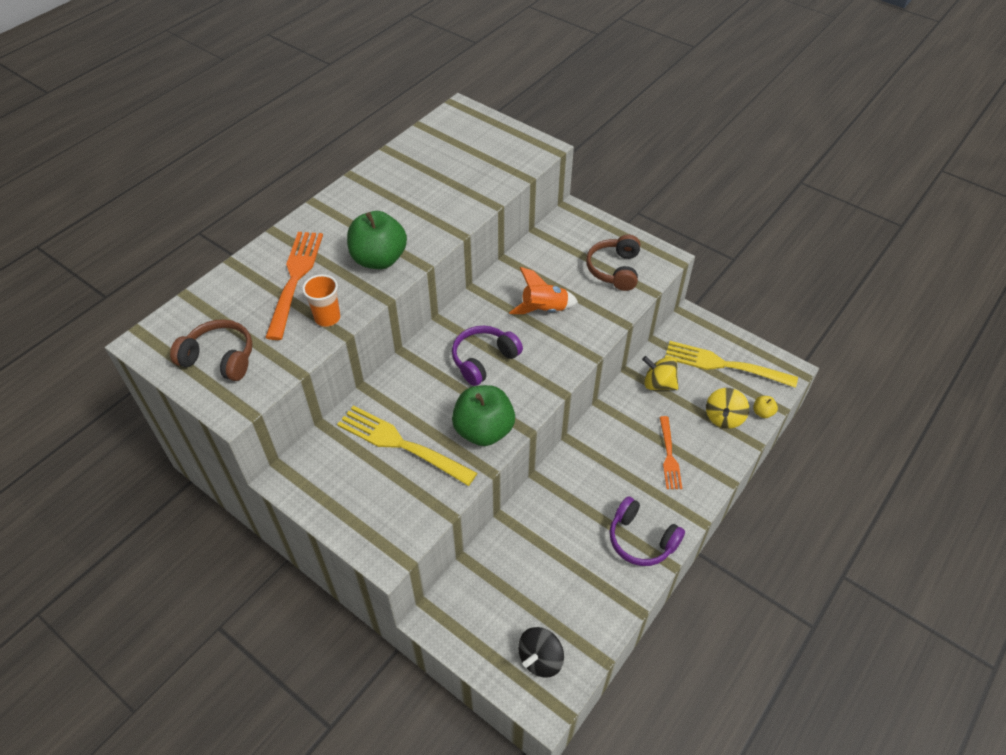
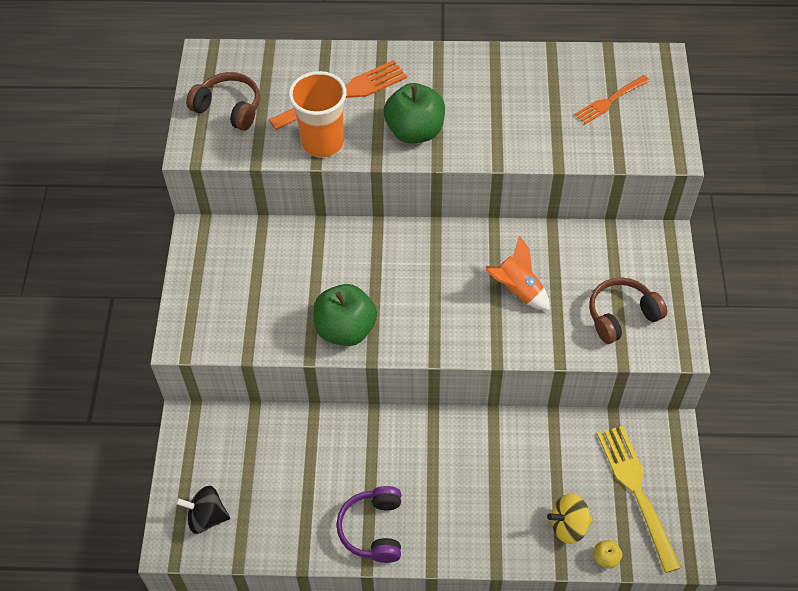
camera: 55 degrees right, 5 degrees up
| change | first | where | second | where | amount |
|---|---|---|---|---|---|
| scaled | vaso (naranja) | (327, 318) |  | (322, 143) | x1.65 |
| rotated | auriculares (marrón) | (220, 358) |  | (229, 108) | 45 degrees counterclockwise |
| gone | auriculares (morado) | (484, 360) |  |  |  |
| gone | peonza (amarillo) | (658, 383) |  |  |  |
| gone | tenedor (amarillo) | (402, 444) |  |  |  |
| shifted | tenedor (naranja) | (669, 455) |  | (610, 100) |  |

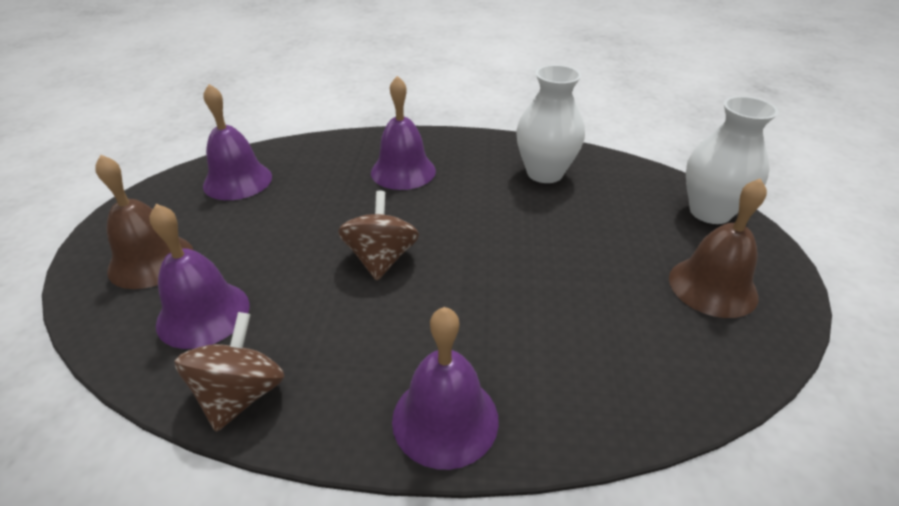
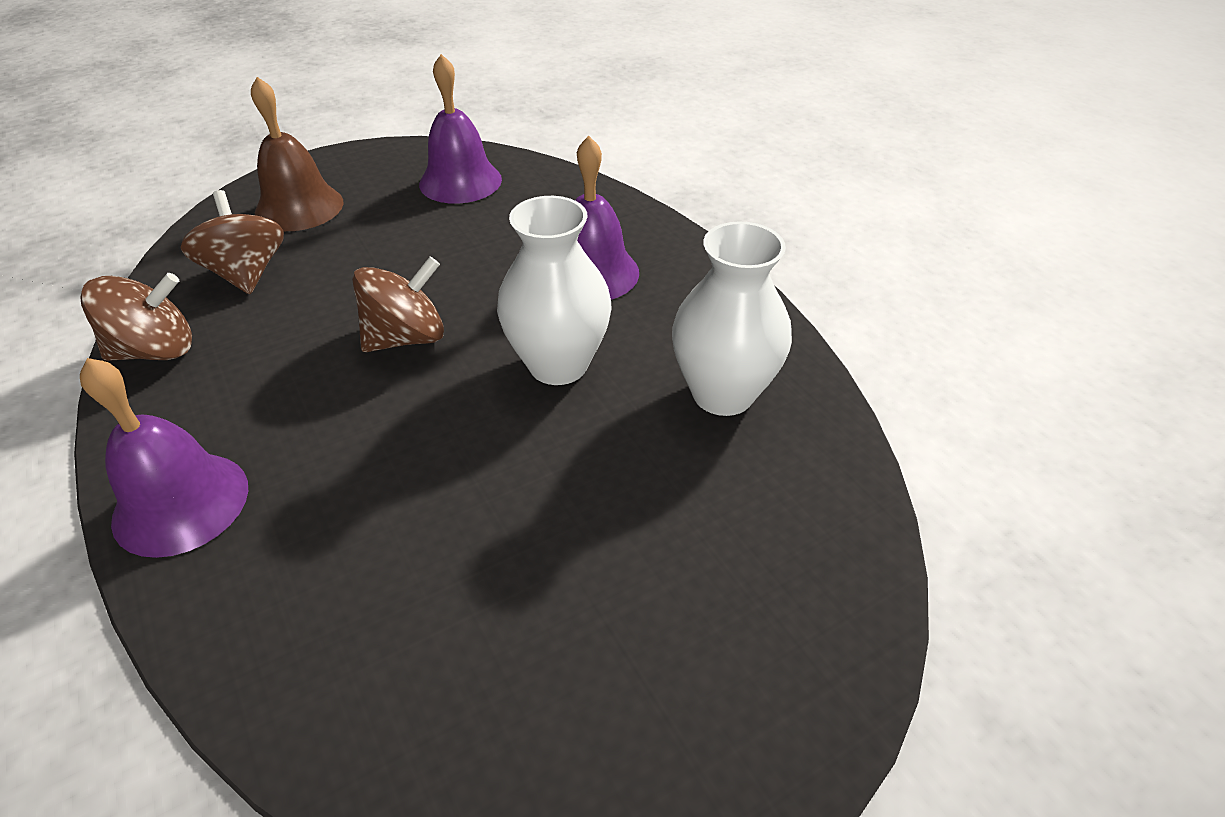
camera: 55 degrees right, 5 degrees up
| change | first | where | second | where | amount |
|---|---|---|---|---|---|
| shifted | florero (blanco) | (710, 212) |  | (558, 364) |  |
| gone | campana (marrón) | (712, 286) |  |  |  |
| swapped | campana (morado) | (203, 314) | peonza (marrón) | (247, 274) |  |

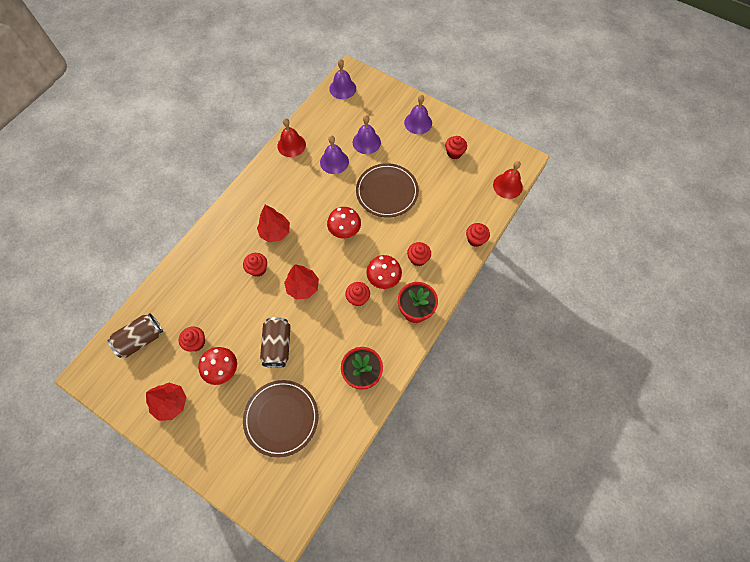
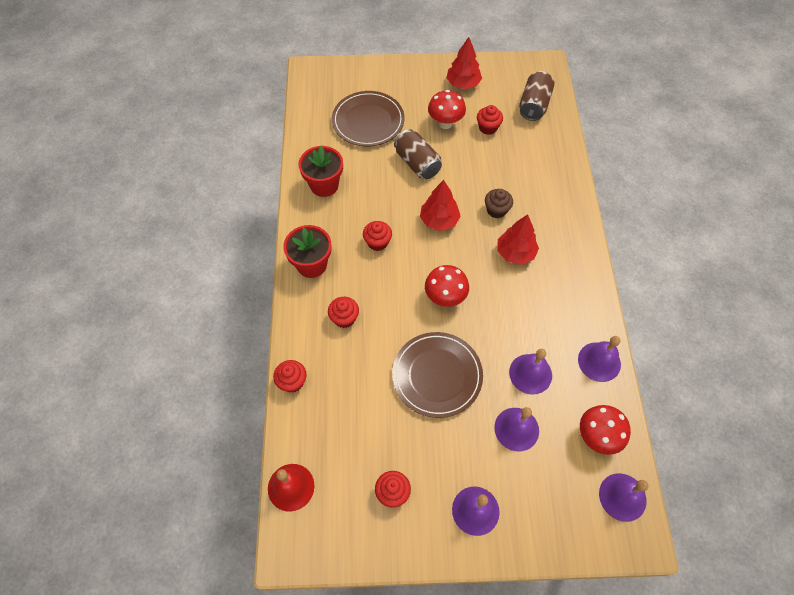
camera: 145 degrees right, 5 degrees down
| change | first | where | second | where | amount |
|---|---|---|---|---|---|
| repainted | campana (rojo) | (291, 145) | campana (morado) | (599, 361) |  |
| repainted | magdalena (rojo) | (258, 269) | magdalena (marrón) | (496, 210) |  |
| shifted | seta (rojo) | (383, 280) |  | (597, 437) |  |

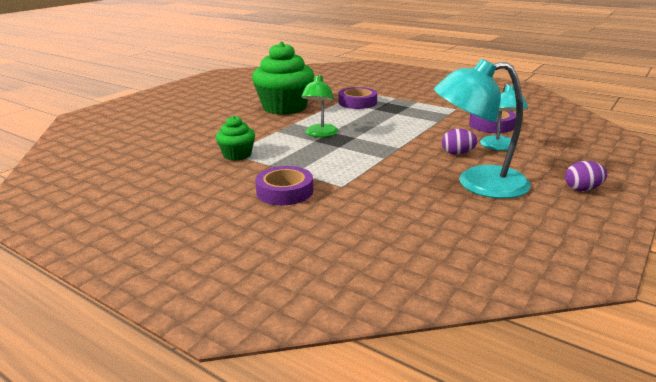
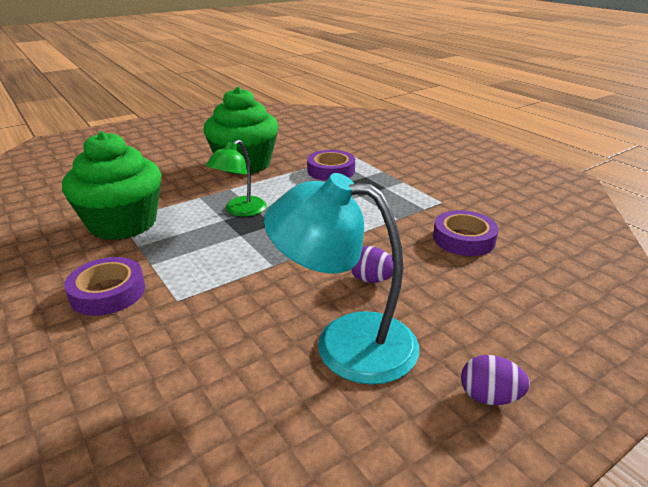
camera: 20 degrees right, 5 degrees up
| change | first | where | second | where | amount |
|---|---|---|---|---|---|
| gone | lámpara (turquesa) | (500, 147) |  |  |  |
| scaled | magdalena (verde) | (237, 155) |  | (123, 223) | x1.97 |

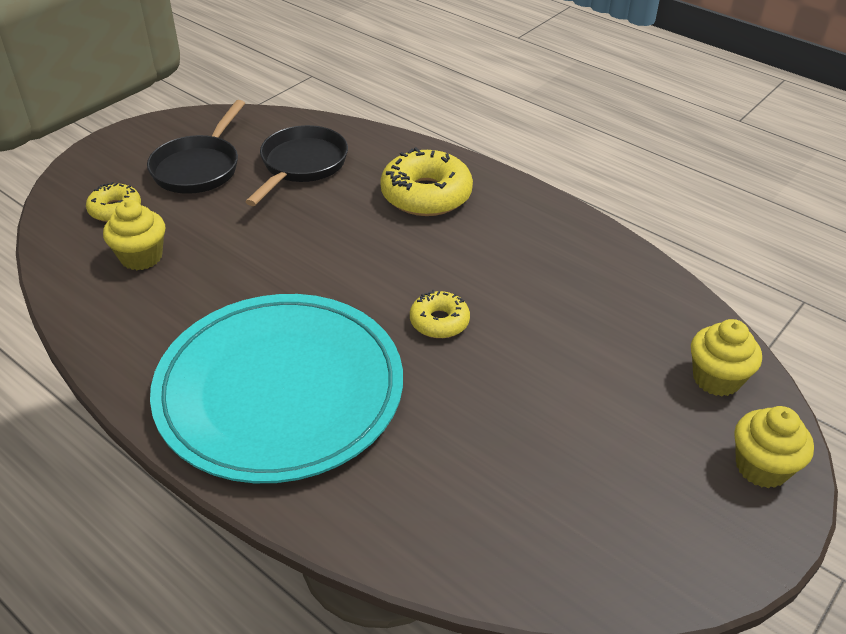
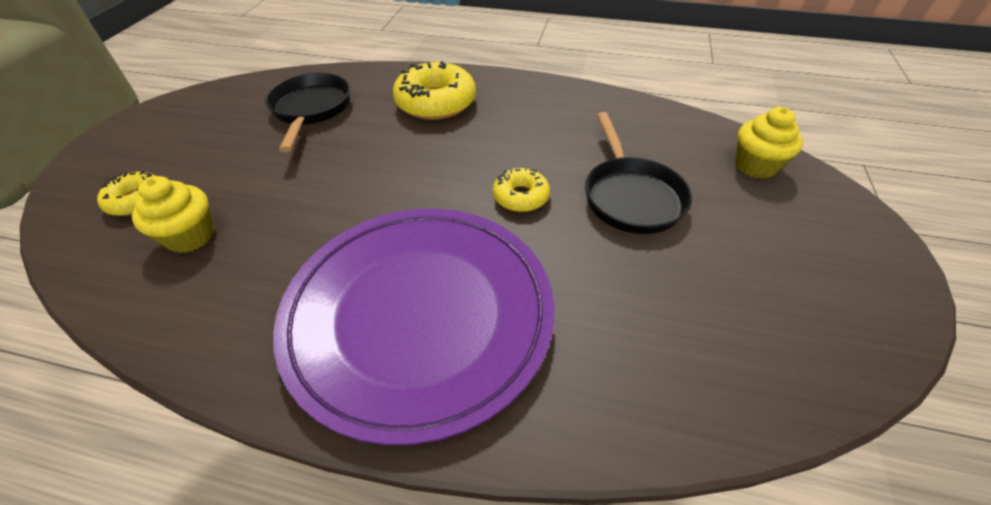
camera: 25 degrees left, 5 degrees up
| change | first | where | second | where | amount |
|---|---|---|---|---|---|
| shifted | sartén (negro) | (199, 168) |  | (631, 196) |  |
| repainted | plato (turquesa) | (280, 390) | plato (morado) | (419, 315) |  |
| gone | magdalena (amarillo) | (761, 467) |  |  |  |

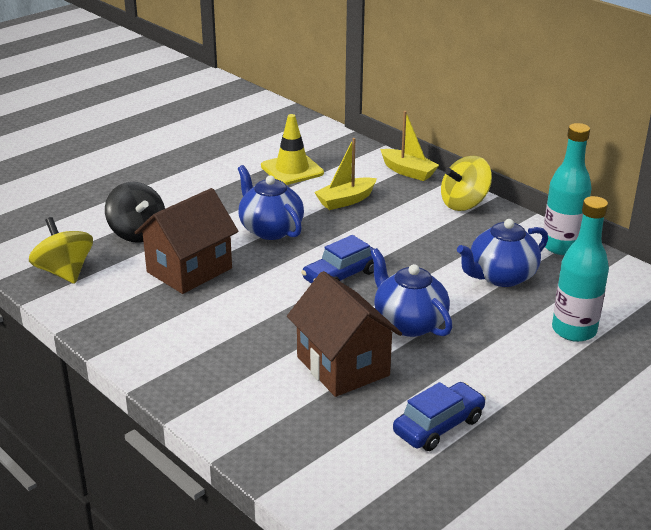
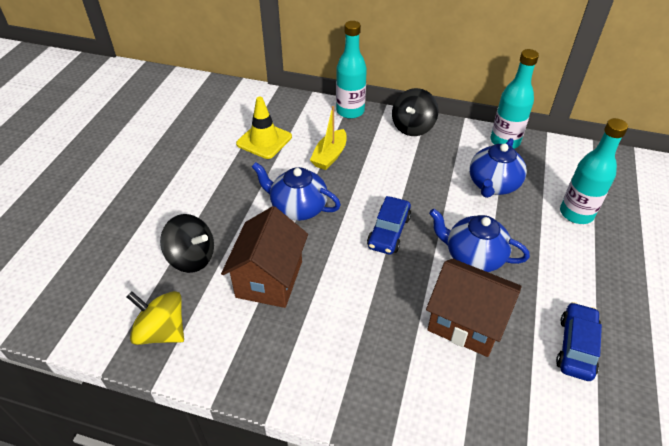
camera: 30 degrees left, 15 degrees up
| change | first | where | second | where | amount |
|---|---|---|---|---|---|
| swapped | barco (amarillo) | (408, 171) | botella (turquesa) | (350, 111) |  |
| repainted | peonza (amarillo) | (464, 203) | peonza (negro) | (413, 127) |  |

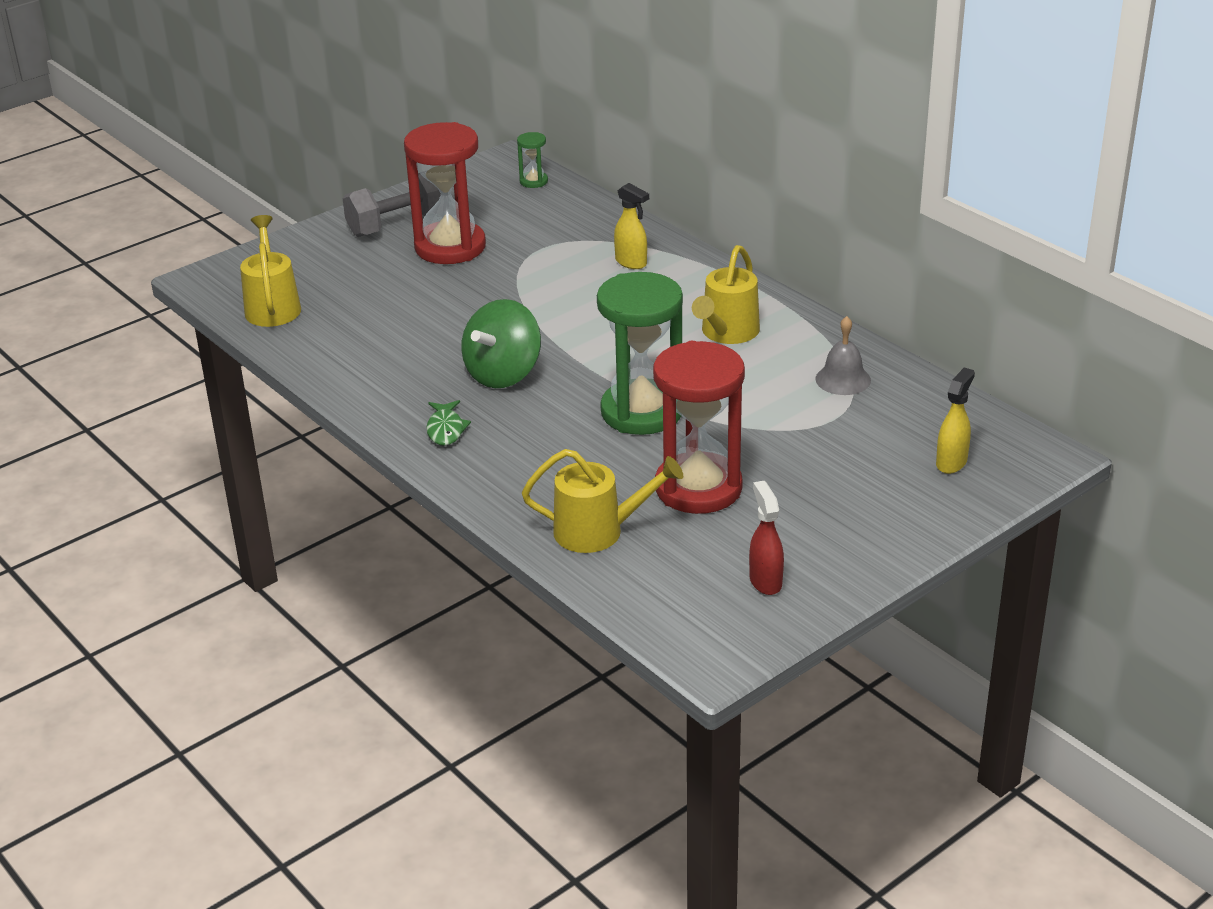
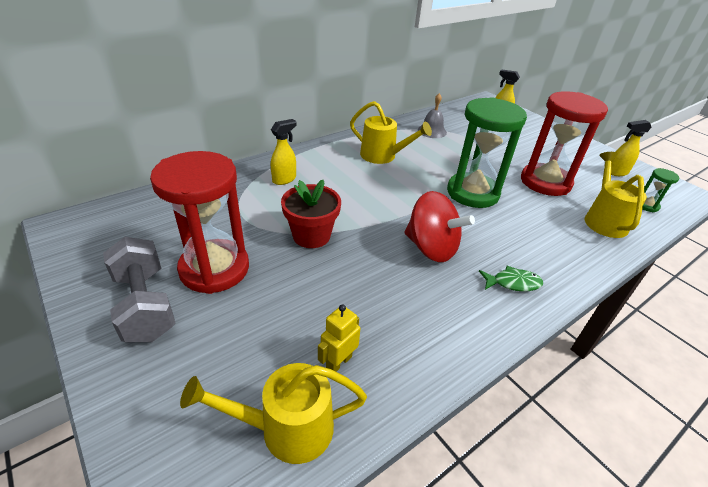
camera: 90 degrees left, 5 degrees up
| change | first | where | second | where | amount |
|---|---|---|---|---|---|
| shifted | reloj de arena (verde) | (533, 181) |  | (647, 205) |  |
| repainted | peonza (verde) | (503, 374) | peonza (rojo) | (431, 248) |  |
| repainted | pulverizador (rojo) | (765, 581) | pulverizador (amarillo) | (616, 172) |  |
| new |  |  | maceta (rojo) | (311, 236) |  |
| new |  |  | robot (amarillo) | (338, 362) |  |

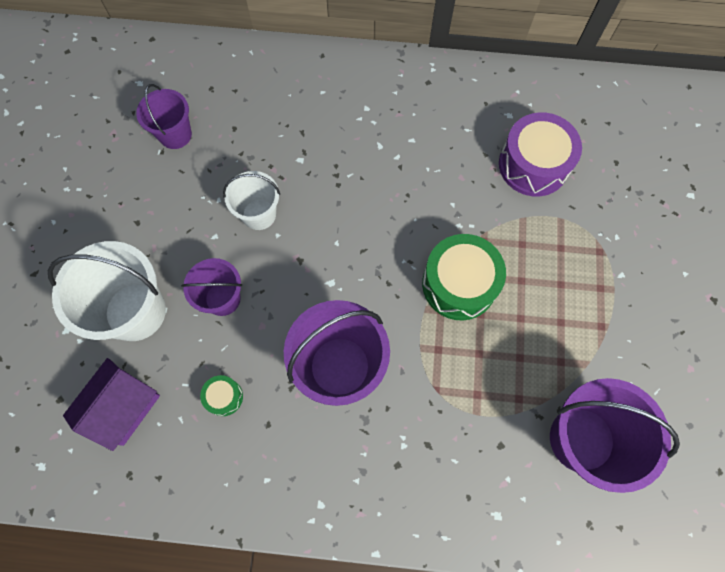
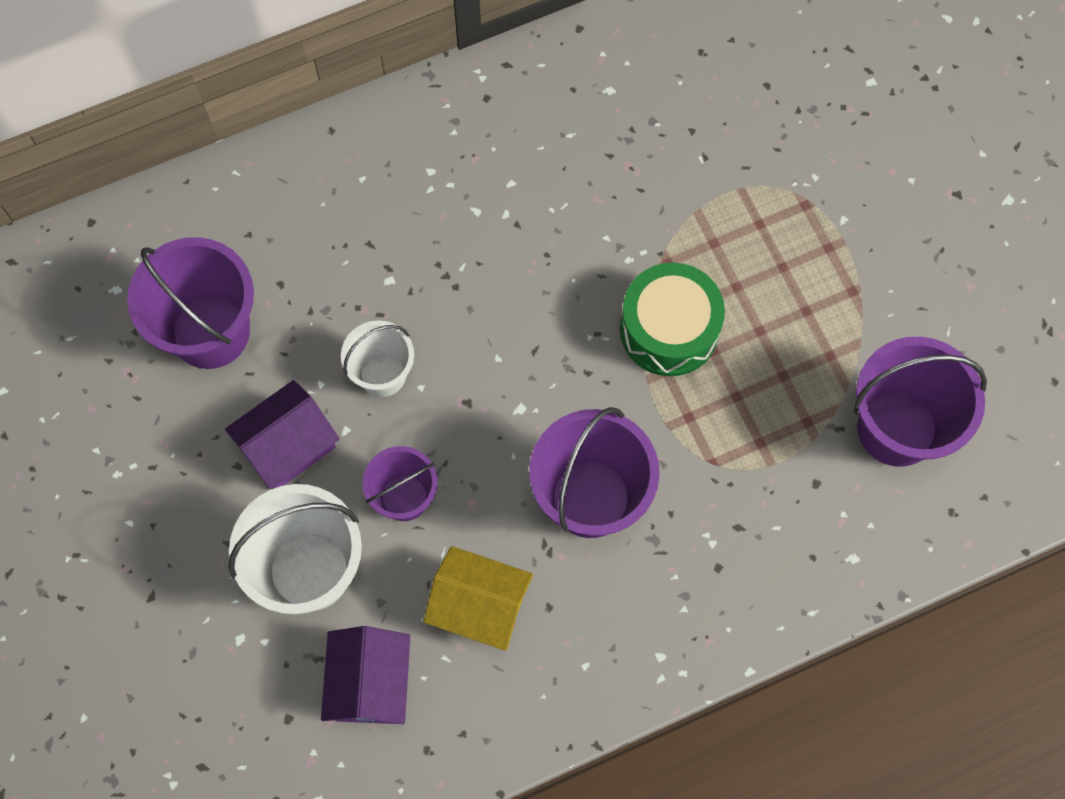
camera: 30 degrees left, 0 degrees up
| change | first | where | second | where | amount |
|---|---|---|---|---|---|
| scaled | balde (morado) | (175, 135) |  | (210, 332) | x1.69 |
| gone | tambor (morado) | (533, 165) |  |  |  |
| swapped | tambor (verde) | (224, 397) | casa (amarillo) | (479, 606) |  |
| new |  |  | casa (morado) | (288, 446) |  |

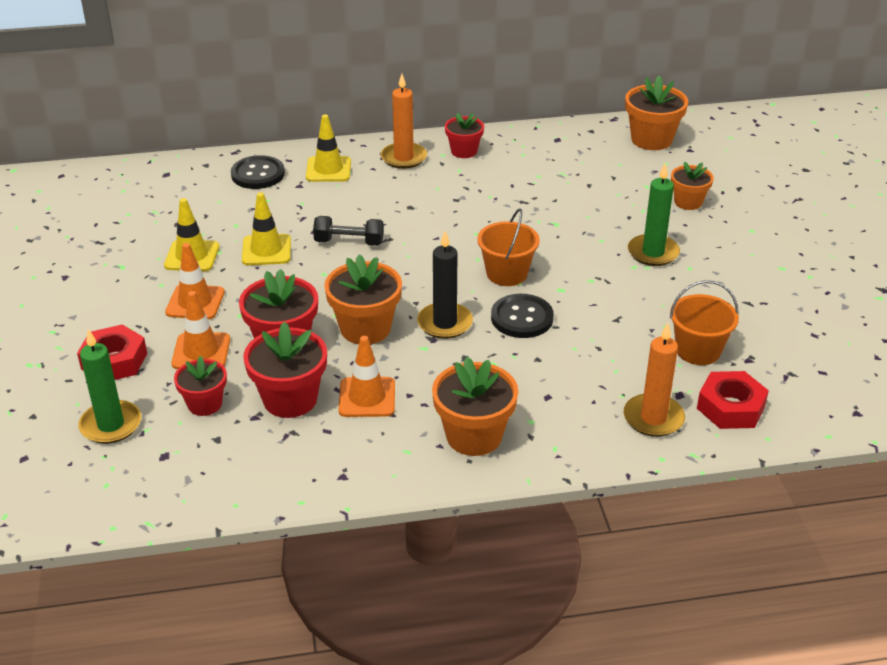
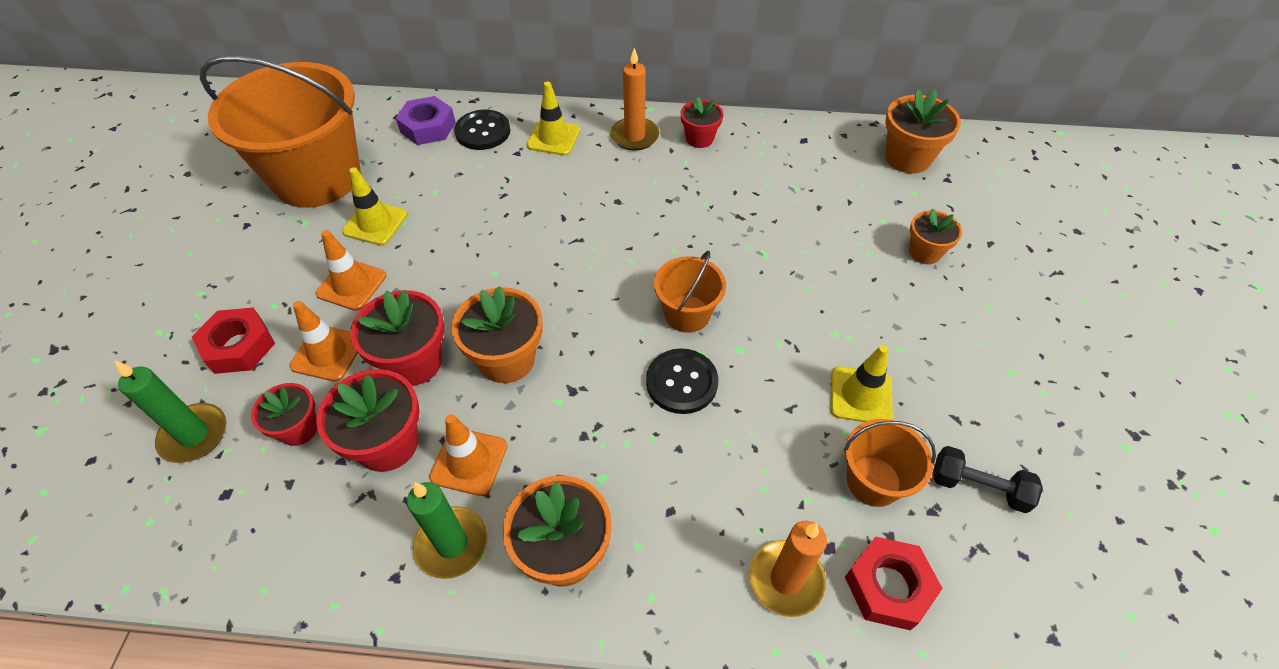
camera: 15 degrees right, 15 degrees up
| change | first | where | second | where | amount |
|---|---|---|---|---|---|
| shifted | vela (verde) | (653, 253) |  | (452, 544) |  |
| shifted | cono de tráfico (amarillo) | (266, 250) |  | (860, 395) |  |
| shifted | mancuerna (negro) | (349, 242) |  | (978, 487) |  |
| gone | vela (negro) | (445, 323) |  |  |  |
| new |  |  | balde (naranja) | (317, 177) |  |
| new |  |  | tuerca (morado) | (428, 127) |  |

